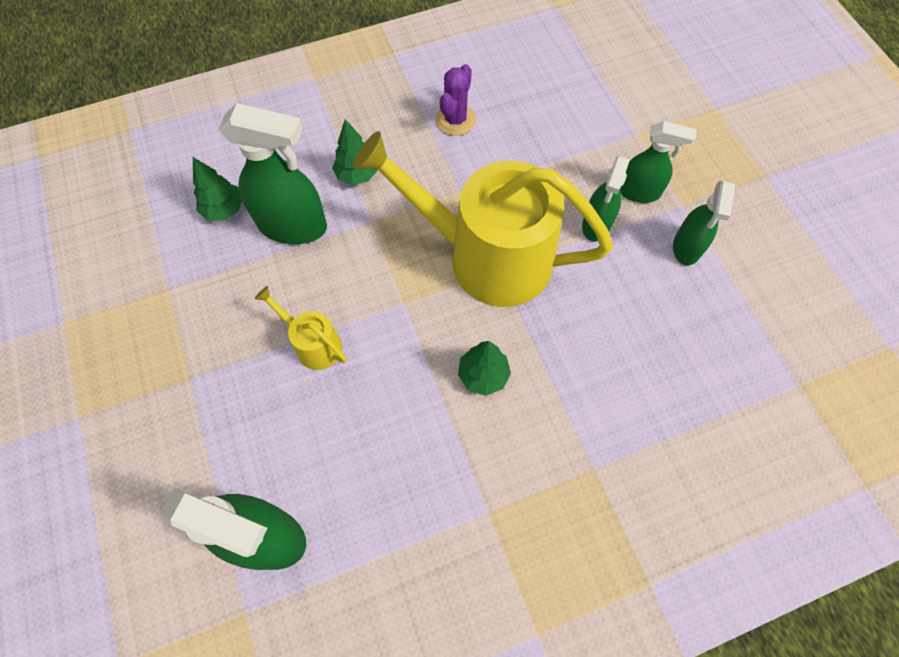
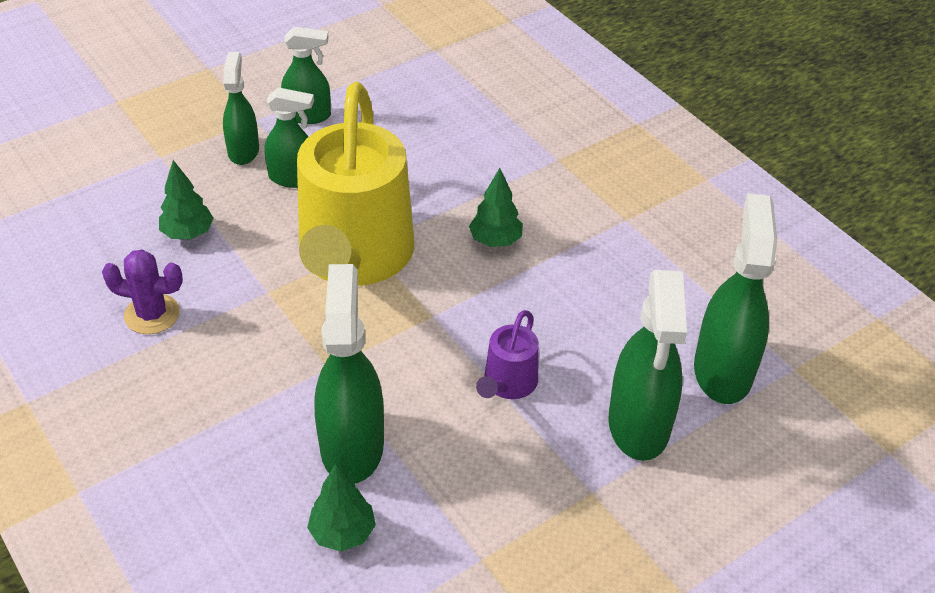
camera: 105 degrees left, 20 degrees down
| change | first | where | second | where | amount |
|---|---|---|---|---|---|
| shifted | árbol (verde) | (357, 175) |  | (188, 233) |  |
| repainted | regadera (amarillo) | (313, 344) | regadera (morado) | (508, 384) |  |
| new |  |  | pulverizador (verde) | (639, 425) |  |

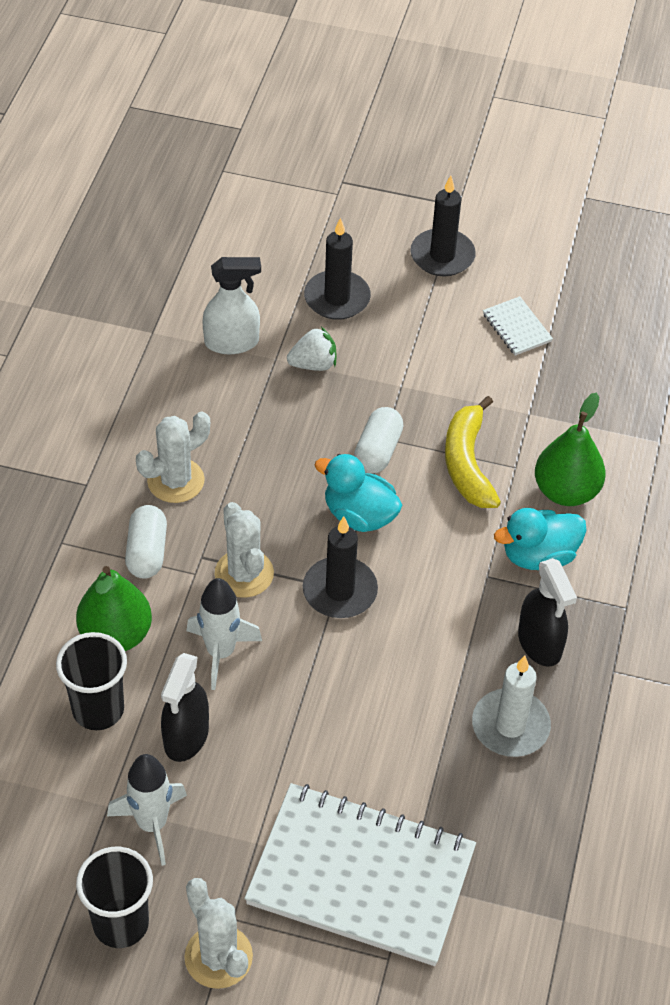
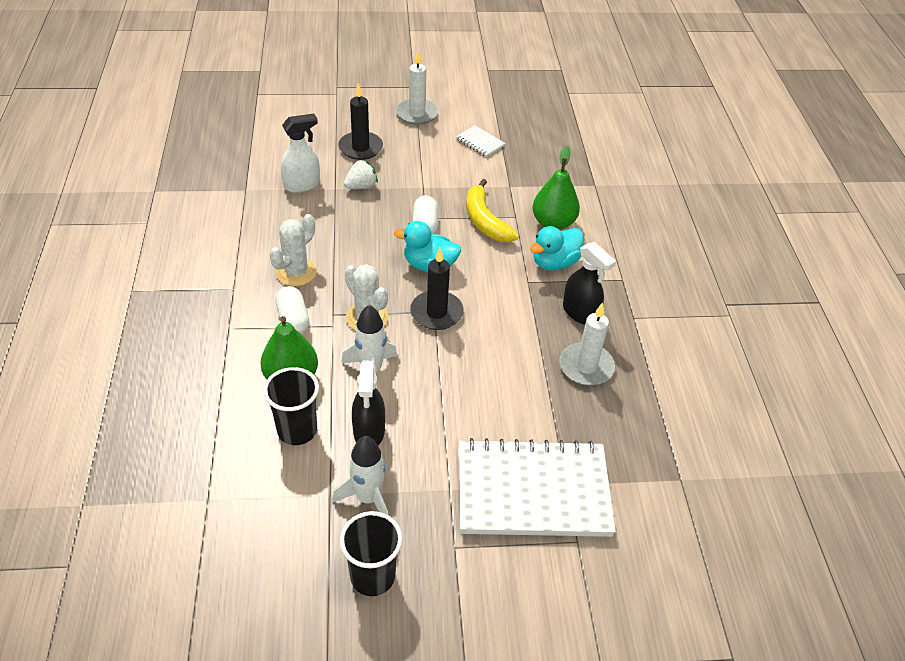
camera: 20 degrees left, 5 degrees down
| change | first | where | second | where | amount |
|---|---|---|---|---|---|
| repainted | vela (negro) | (442, 256) | vela (blanco) | (416, 114) |  |
| gone | cactus (blanco) | (218, 957) |  |  |  |

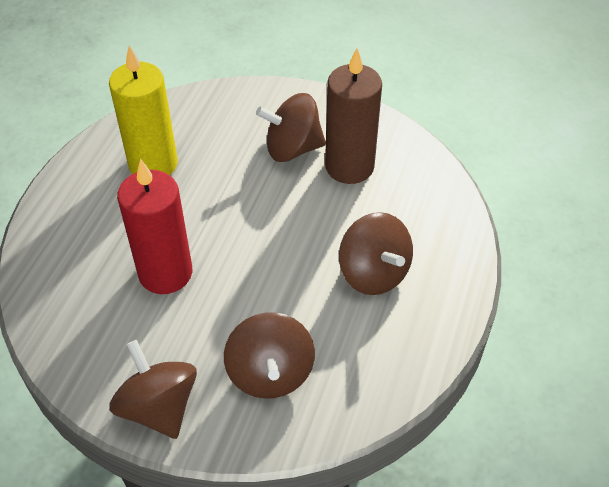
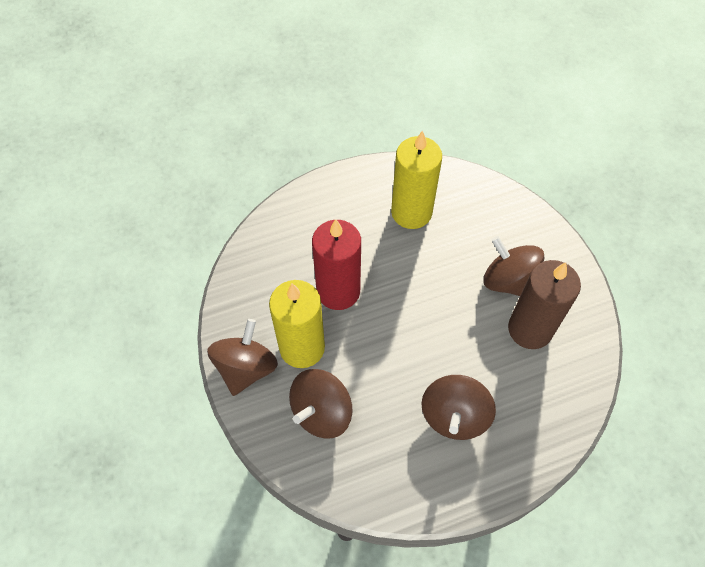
camera: 50 degrees right, 10 degrees up
| change | first | where | second | where | amount |
|---|---|---|---|---|---|
| new |  |  | vela (amarillo) | (302, 347) |  |

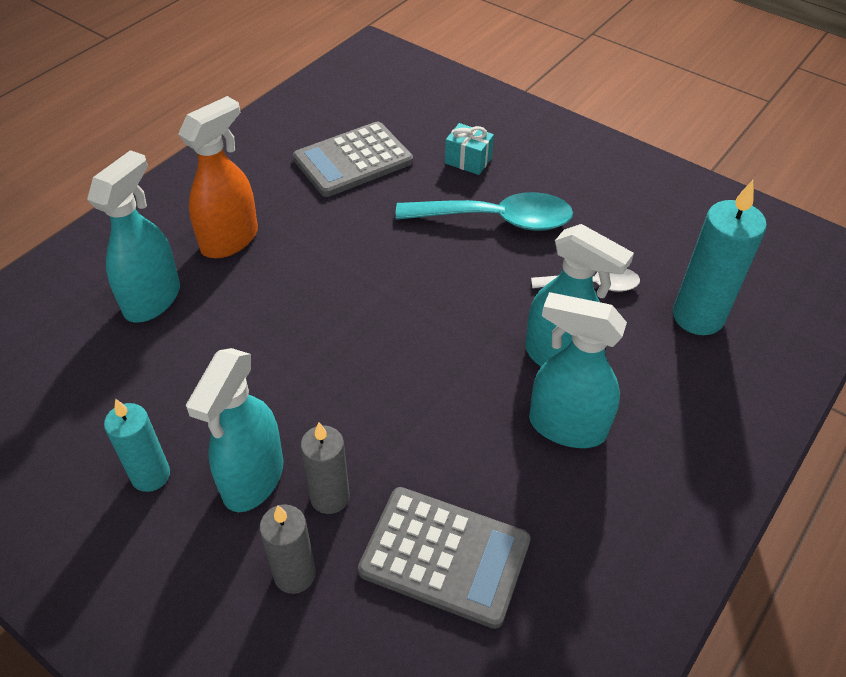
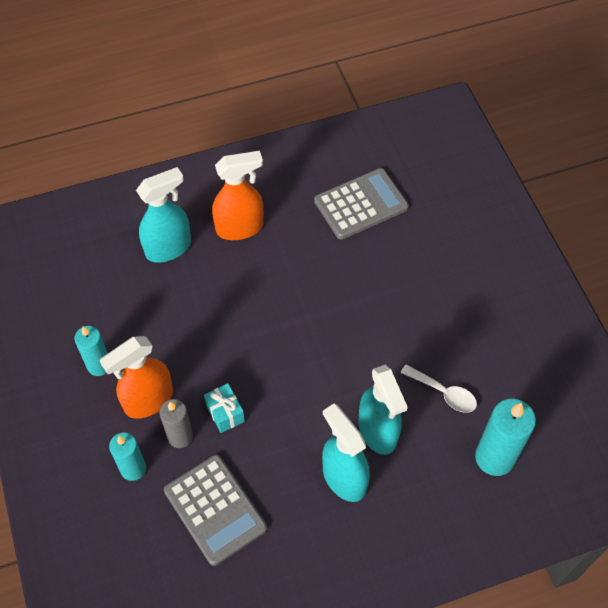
camera: 35 degrees right, 10 degrees up
| change | first | where | second | where | amount |
|---|---|---|---|---|---|
| rotated | calculadora (gris) | (353, 160) |  | (361, 204) | 150 degrees clockwise |
| shifted | regalo (turquesa) | (468, 161) |  | (225, 413) |  |
| gone | cuchara (turquesa) | (496, 220) |  |  |  |
| repainted | pulverizador (turquesa) | (253, 479) | pulverizador (naranja) | (148, 400) |  |
| repainted | vela (gris) | (294, 574) | vela (turquesa) | (133, 469) |  |

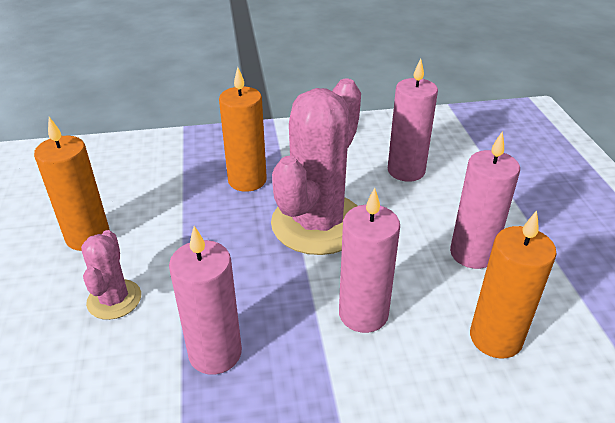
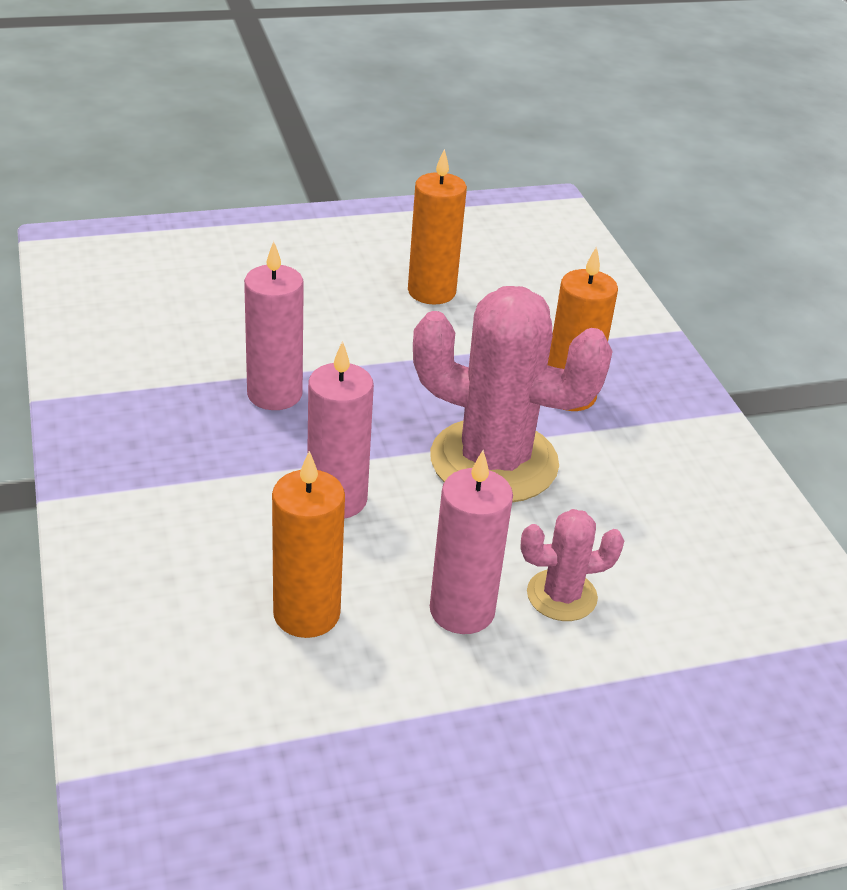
camera: 80 degrees right, 0 degrees up
| change | first | where | second | where | amount |
|---|---|---|---|---|---|
| gone | vela (rosa) | (406, 171) |  |  |  |
| shifted | cactus (rosa) | (114, 299) |  | (561, 595) |  |

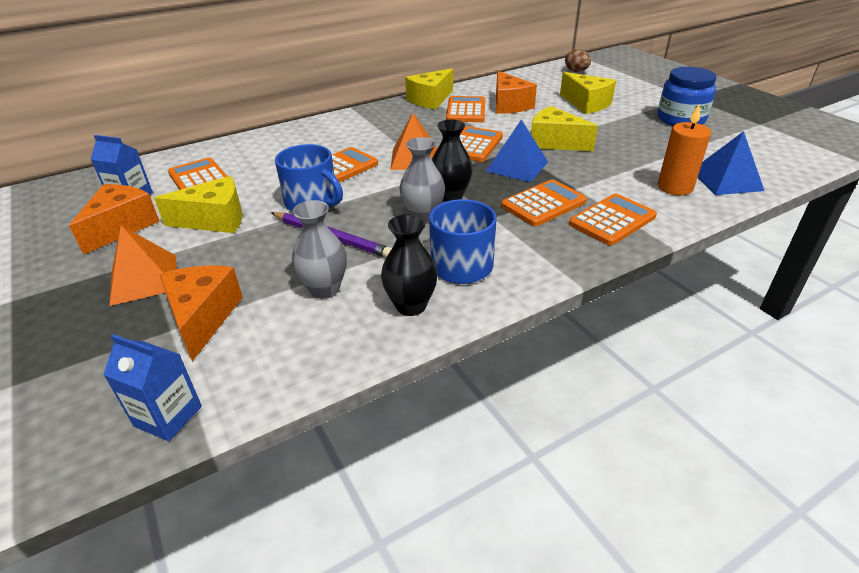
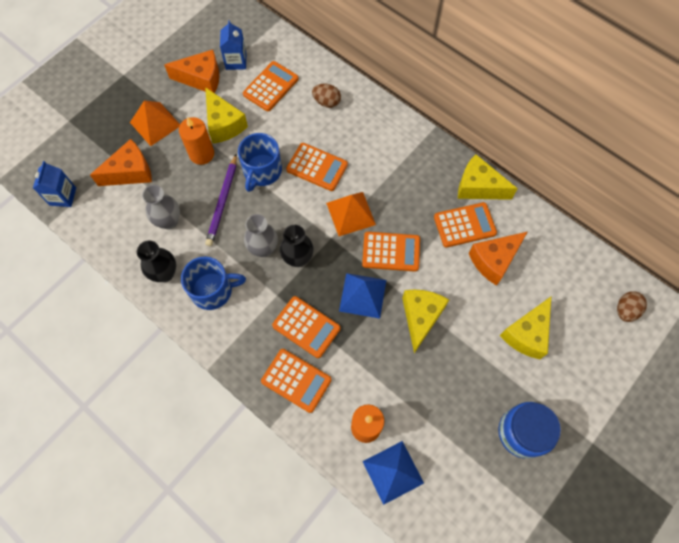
camera: 70 degrees right, 30 degrees up
| change | first | where | second | where | amount |
|---|---|---|---|---|---|
| new |  |  | huevo (marrón) | (326, 102) |  |
| new |  |  | vela (naranja) | (202, 154) |  |

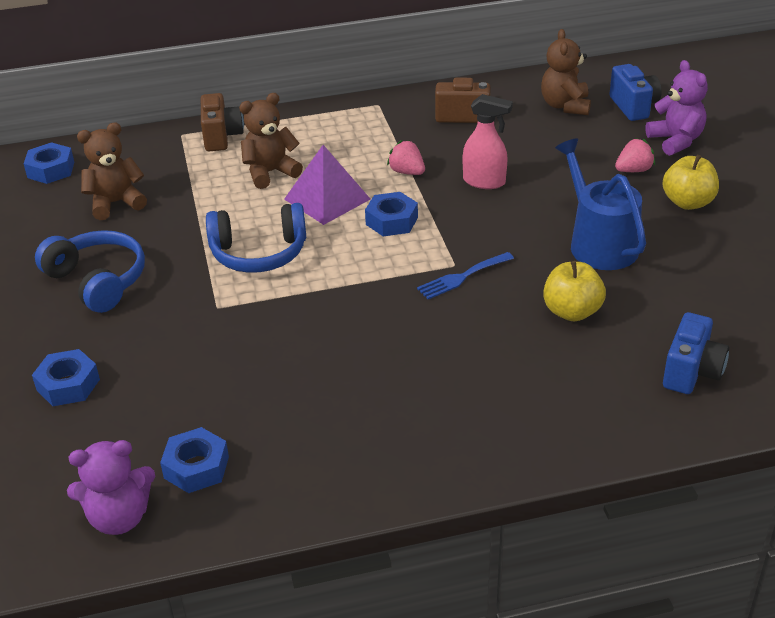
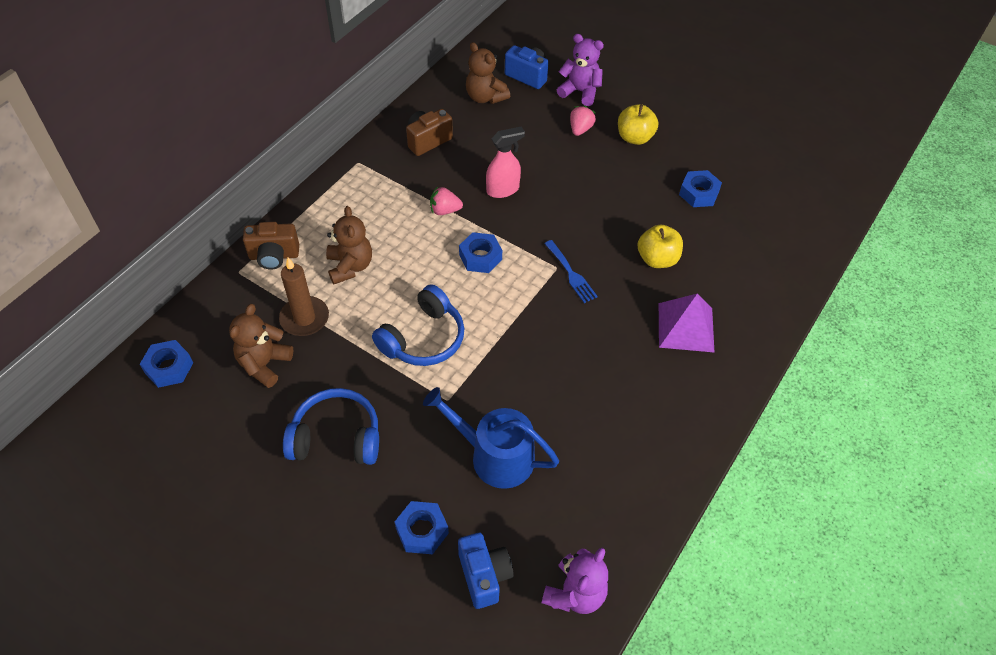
camera: 45 degrees left, 15 degrees up
| change | first | where | second | where | amount |
|---|---|---|---|---|---|
| rotated | cámara (marrón) | (221, 137) |  | (274, 256) | 135 degrees clockwise |
| rotated | osito (marrón) | (270, 172) |  | (350, 266) | 150 degrees clockwise |
| shifted | regadera (azul) | (599, 243) |  | (495, 456) |  |
| shifted | pirámide (morado) | (327, 199) |  | (685, 327) |  |
| rotated | tenedor (azul) | (462, 277) |  | (571, 274) | 45 degrees counterclockwise |
| shifted | cámara (azul) | (691, 372) |  | (484, 576) |  |
| shifted | tuerca (azul) | (196, 467) |  | (699, 193) |  |
| new |  |  | vela (marrón) | (304, 318) |  |

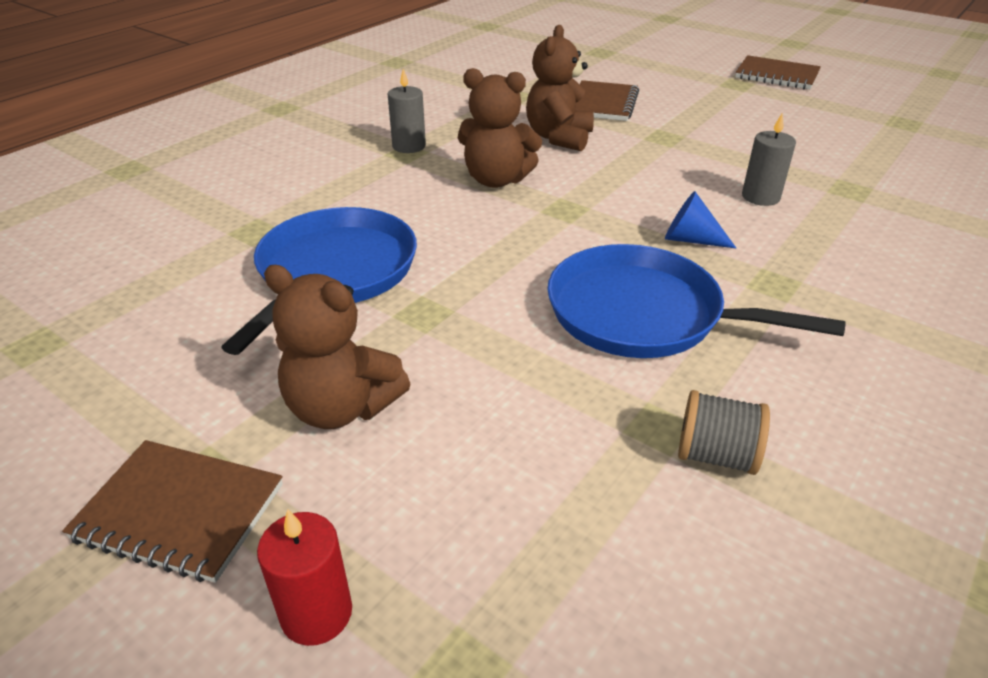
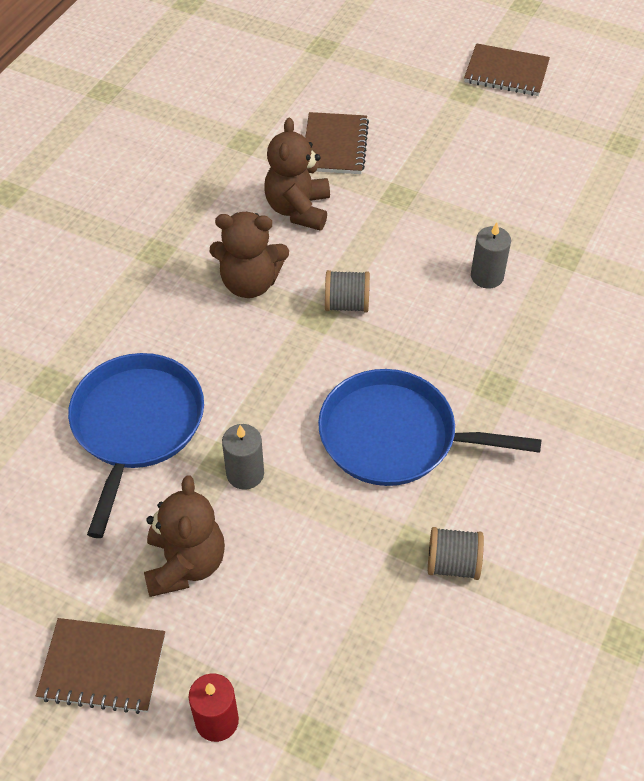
camera: 10 degrees left, 15 degrees up
| change | first | where | second | where | amount |
|---|---|---|---|---|---|
| shifted | vela (gris) | (409, 146) |  | (245, 474) |  |
| gone | cono (azul) | (690, 239) |  |  |  |
| rotated | osito (marrón) | (342, 407) |  | (185, 564) | 105 degrees counterclockwise |
| new |  |  | carrete (gris) | (346, 304) |  |

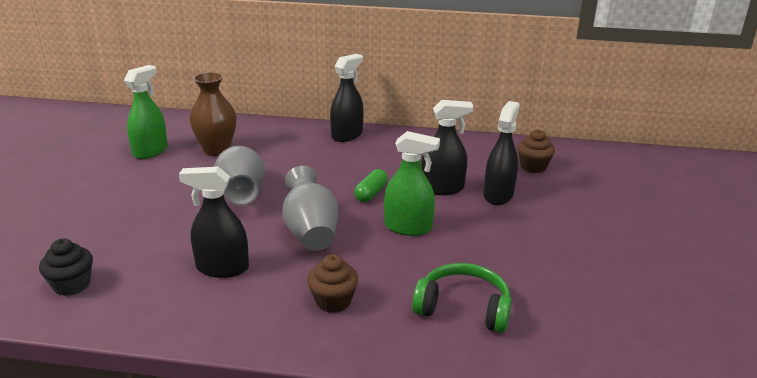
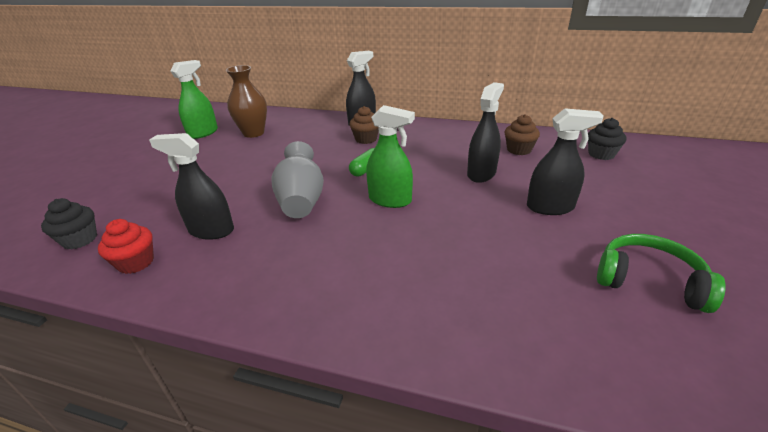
camera: 10 degrees right, 5 degrees up
| change | first | where | second | where | amount |
|---|---|---|---|---|---|
| shifted | pulverizador (negro) | (442, 188) |  | (550, 207) |  |
| gone | florero (gris) | (241, 193) |  |  |  |
| shifted | magdalena (marrón) | (333, 301) |  | (366, 139) |  |
| shifted | auriculares (verde) | (463, 308) |  | (649, 281) |  |
| new |  |  | magdalena (negro) | (601, 154) |  |
| new |  |  | magdalena (rojo) | (136, 262) |  |

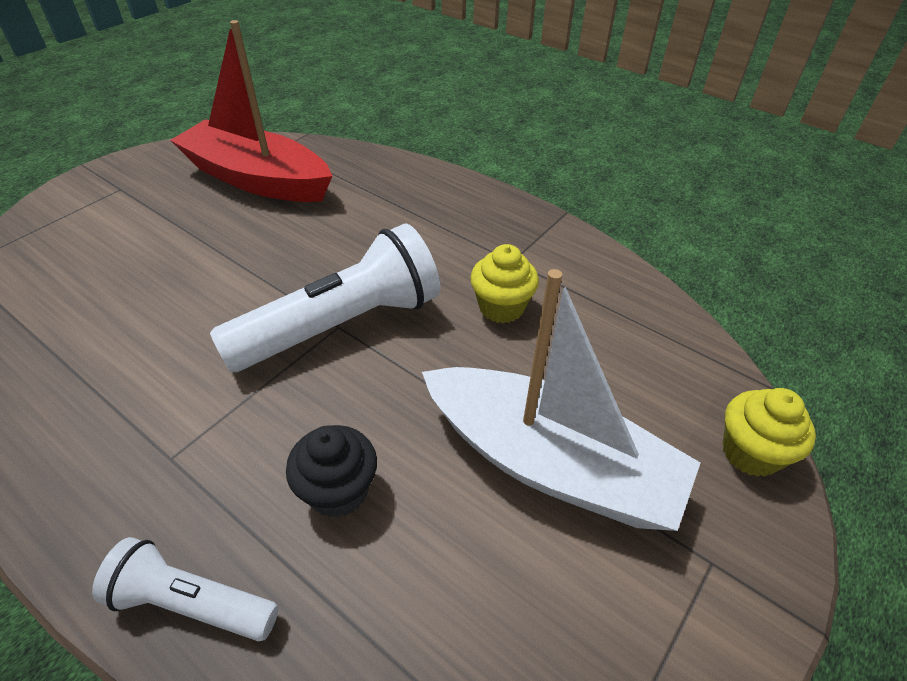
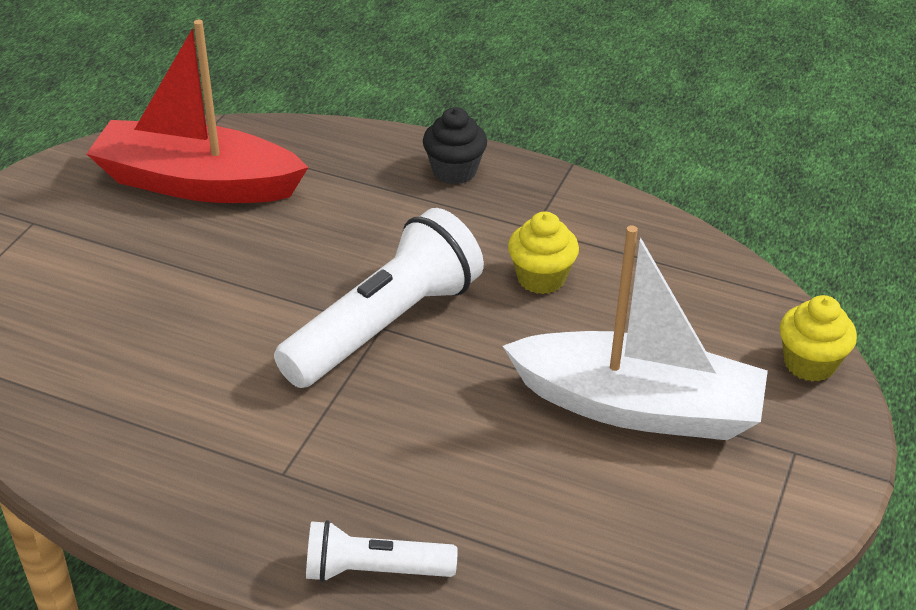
camera: 15 degrees left, 5 degrees down
| change | first | where | second | where | amount |
|---|---|---|---|---|---|
| shifted | magdalena (negro) | (338, 491) |  | (454, 171) |  |

